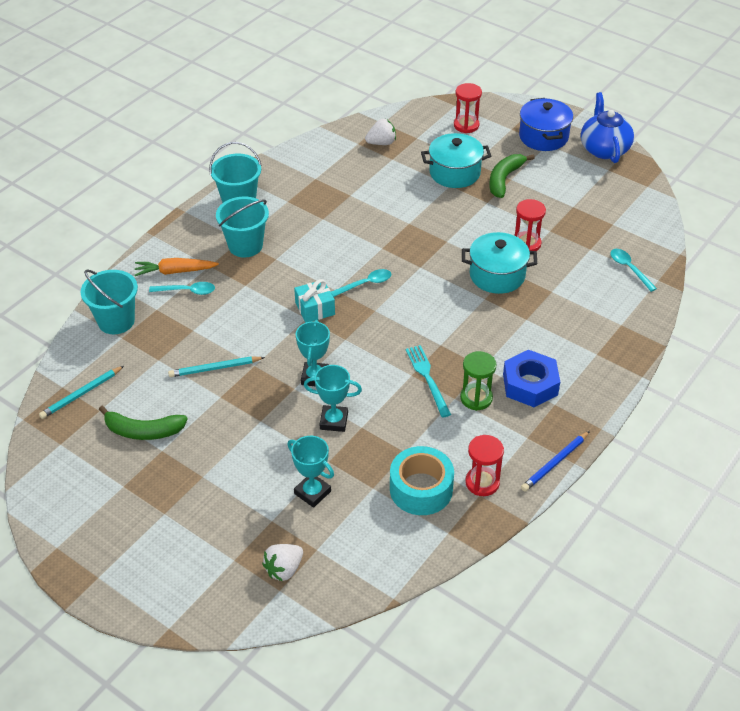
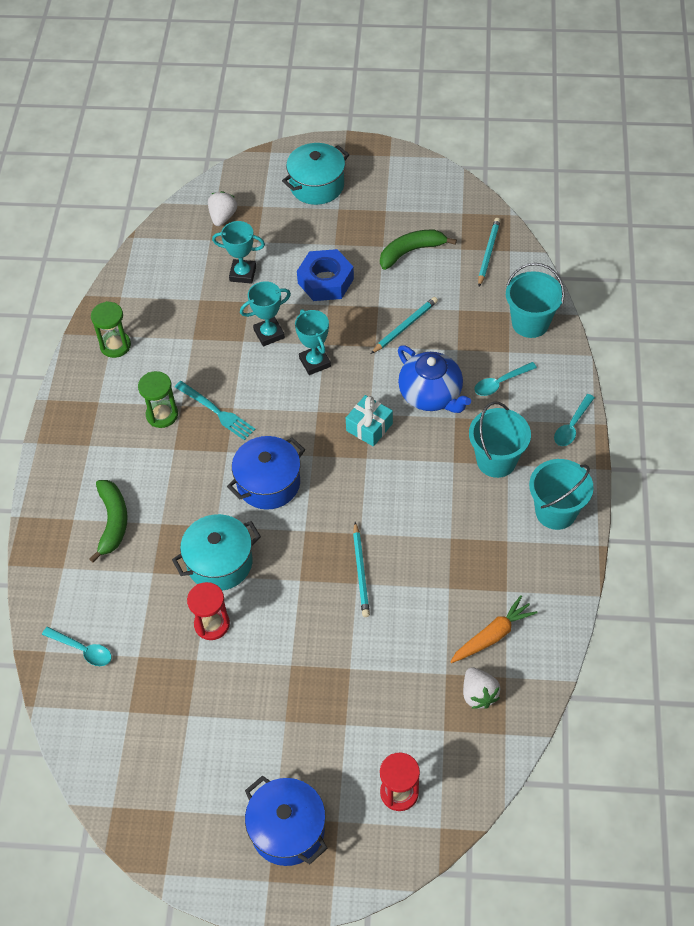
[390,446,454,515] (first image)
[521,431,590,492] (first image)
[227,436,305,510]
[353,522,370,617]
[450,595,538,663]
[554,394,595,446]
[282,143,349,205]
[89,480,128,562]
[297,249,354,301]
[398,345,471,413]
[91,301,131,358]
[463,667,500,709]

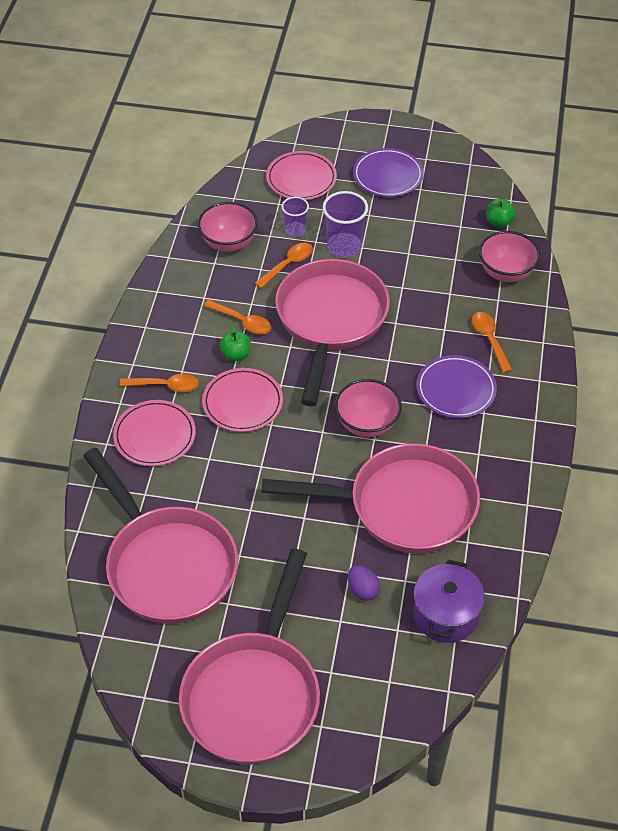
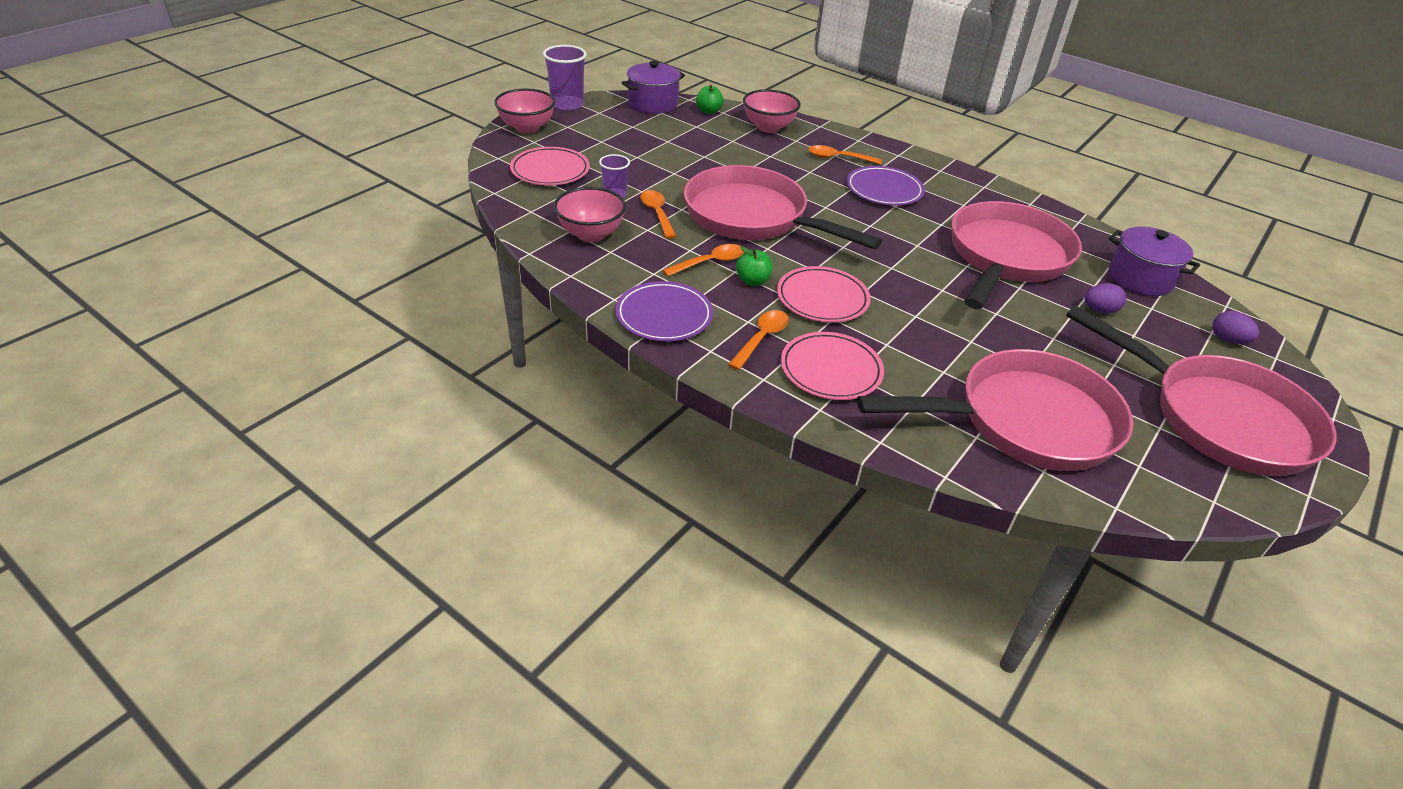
[621,61,685,114]
[1212,311,1259,344]
[543,45,587,111]
[494,89,555,134]
[615,281,713,341]

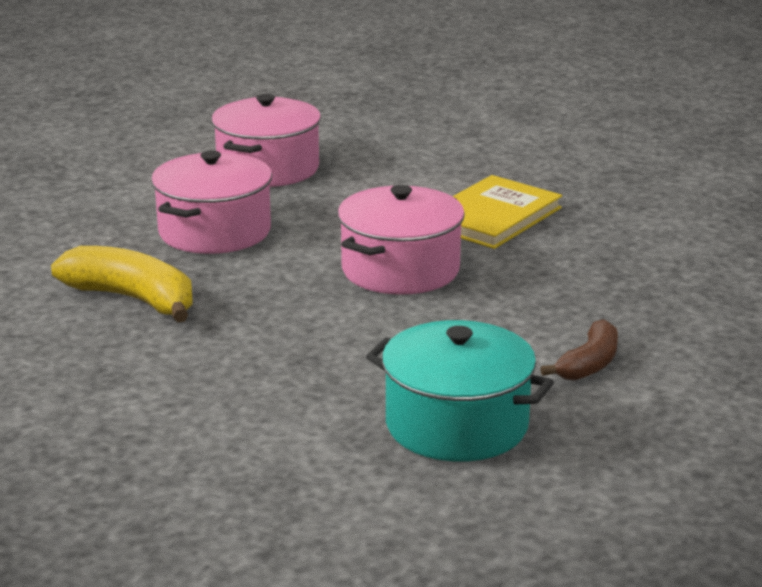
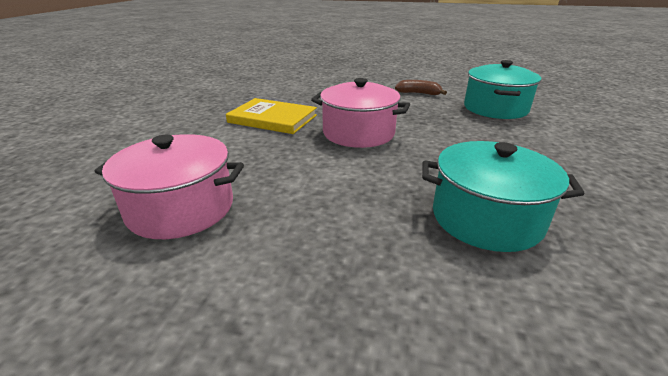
[151,150,272,254] (first image)
[422,141,585,252]

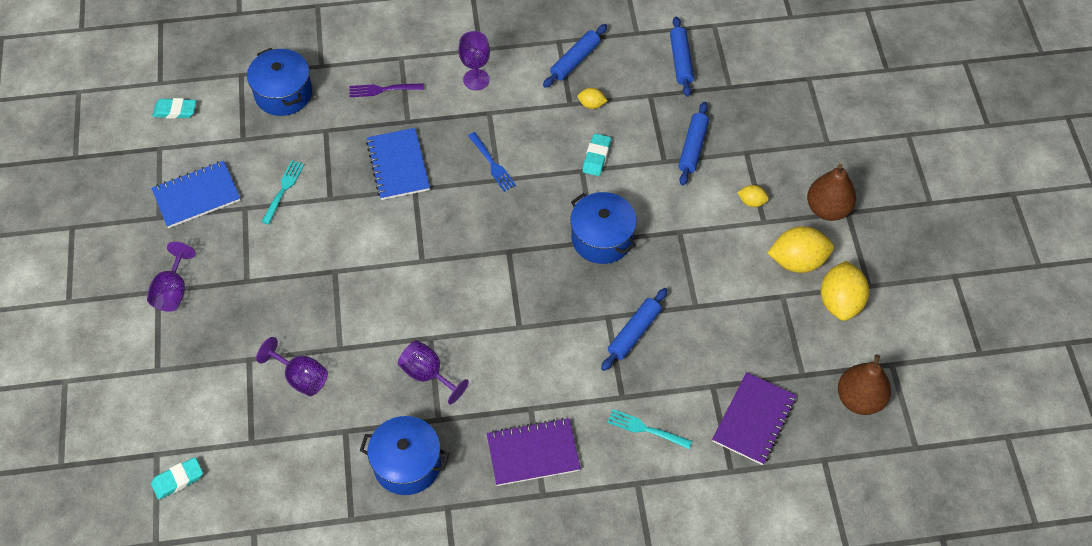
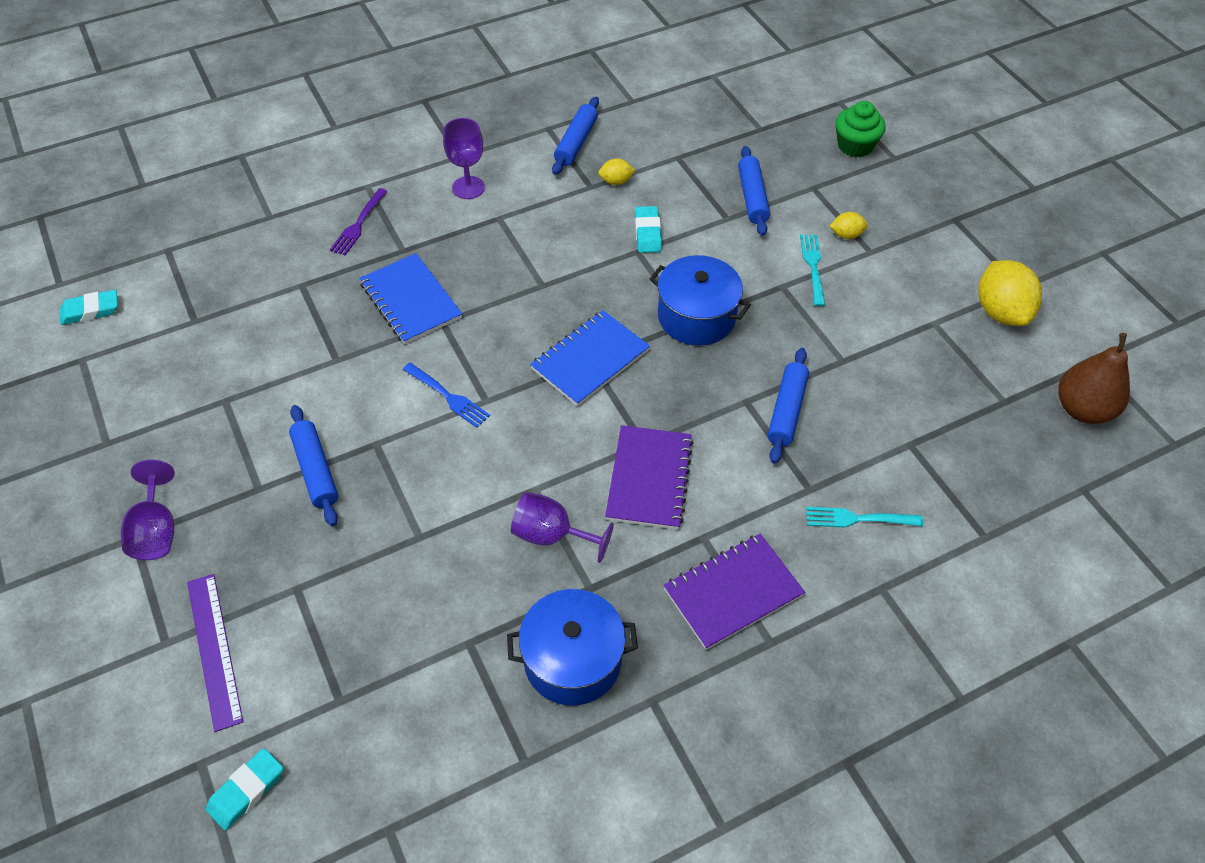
[247,48,312,116] (first image)
[256,337,328,396] (first image)
[768,226,834,273] (first image)
[807,164,856,221] (first image)
[187,574,243,732]
[836,101,886,157]
[530,310,650,406]
[800,234,825,307]
[402,363,490,428]
[289,405,338,526]
[605,425,693,530]
[330,188,388,255]

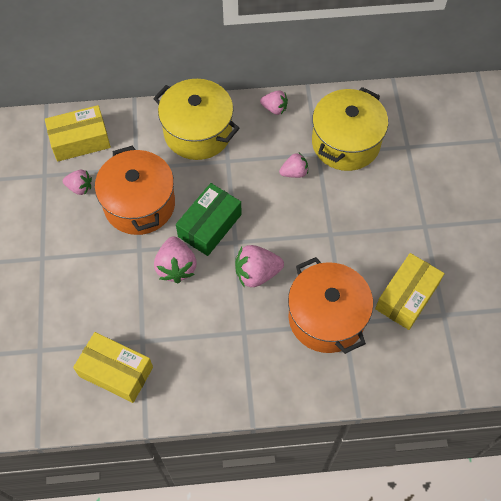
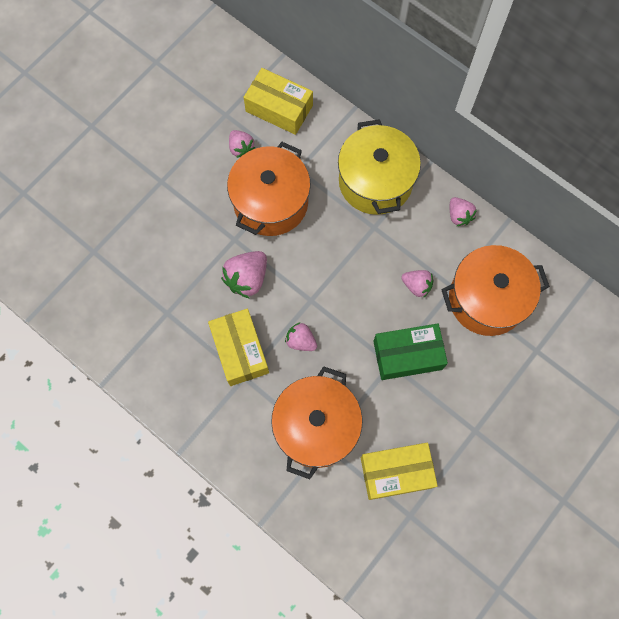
[208,308,269,386]
[373,323,448,380]
[441,245,550,336]
[285,322,317,351]

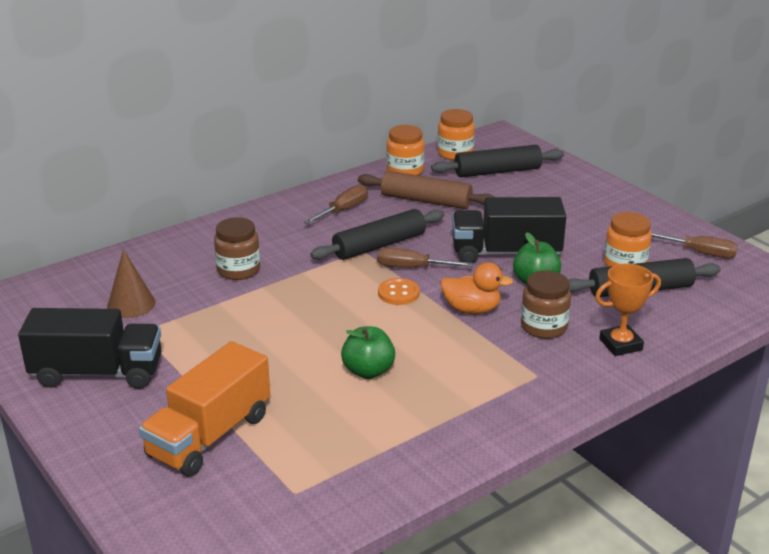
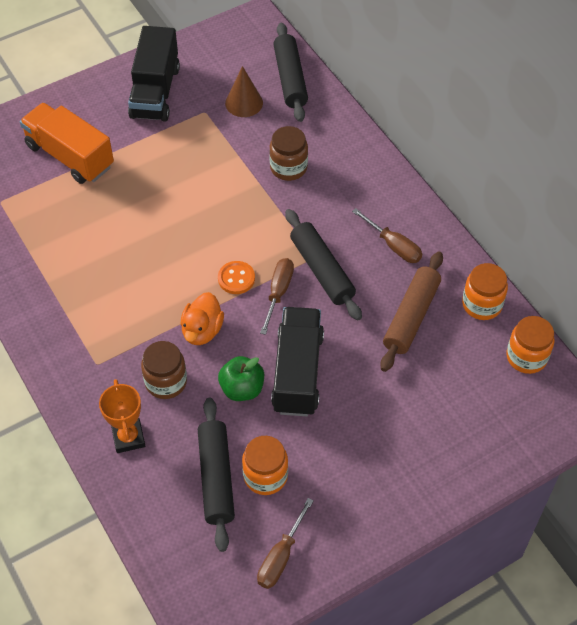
[341,326,395,379] (first image)
[273,23,308,122]

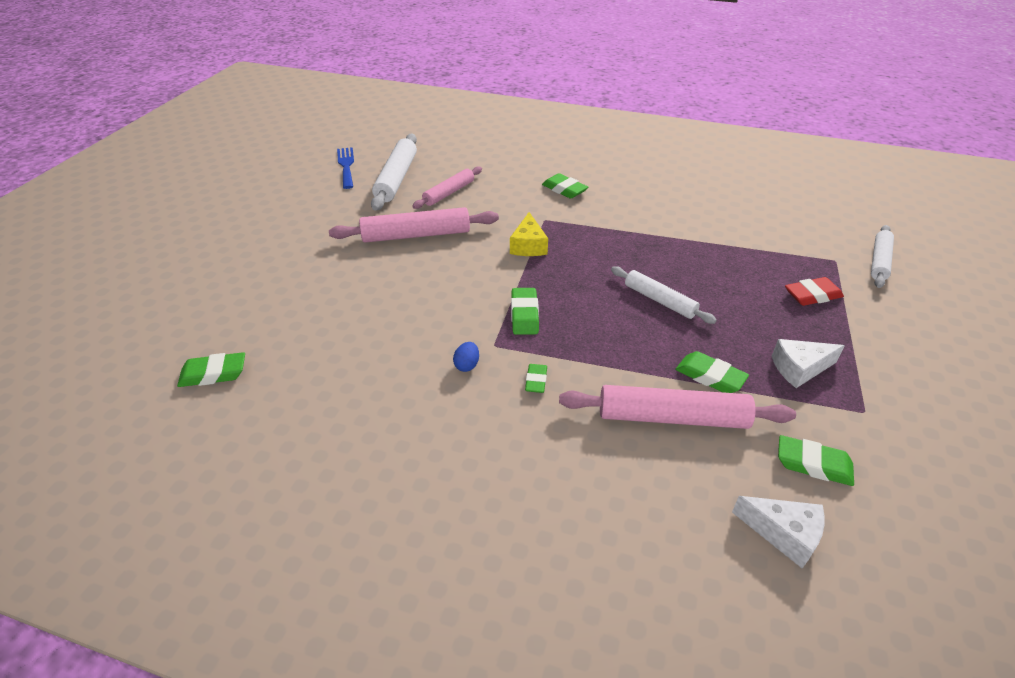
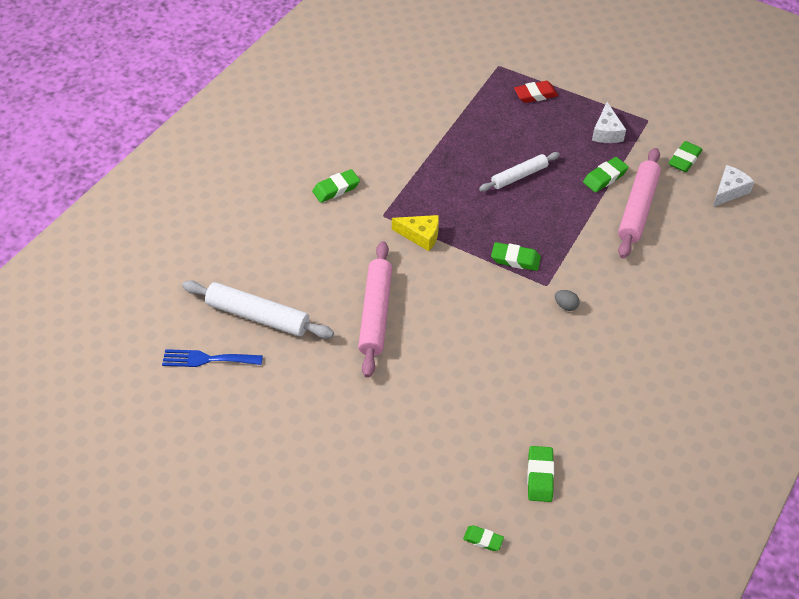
[412,166,482,209] (first image)
[871,225,894,288] (first image)
[463,525,504,551]
[555,290,580,311]
[514,81,558,103]

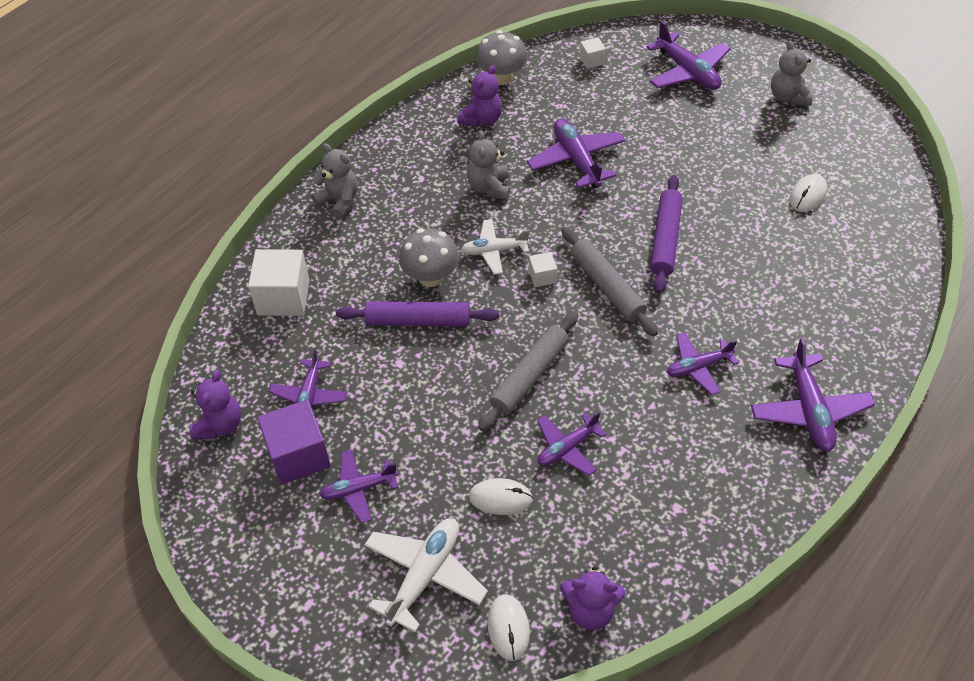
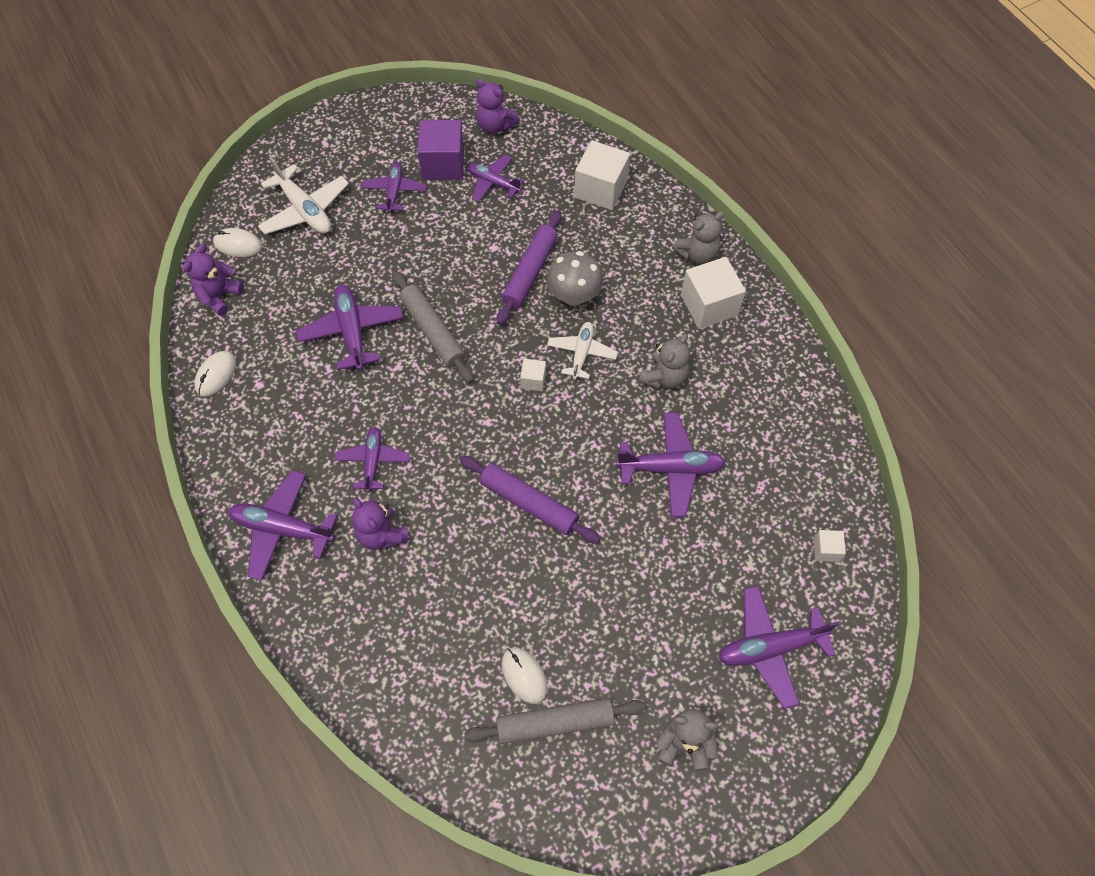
[476,30,528,85] (first image)
[681,257,746,329]
[352,498,410,550]
[194,351,236,396]
[464,698,645,744]
[639,334,690,389]
[296,285,404,371]

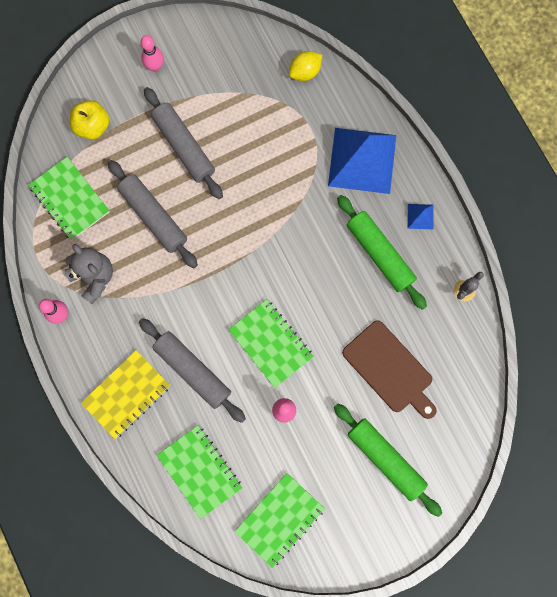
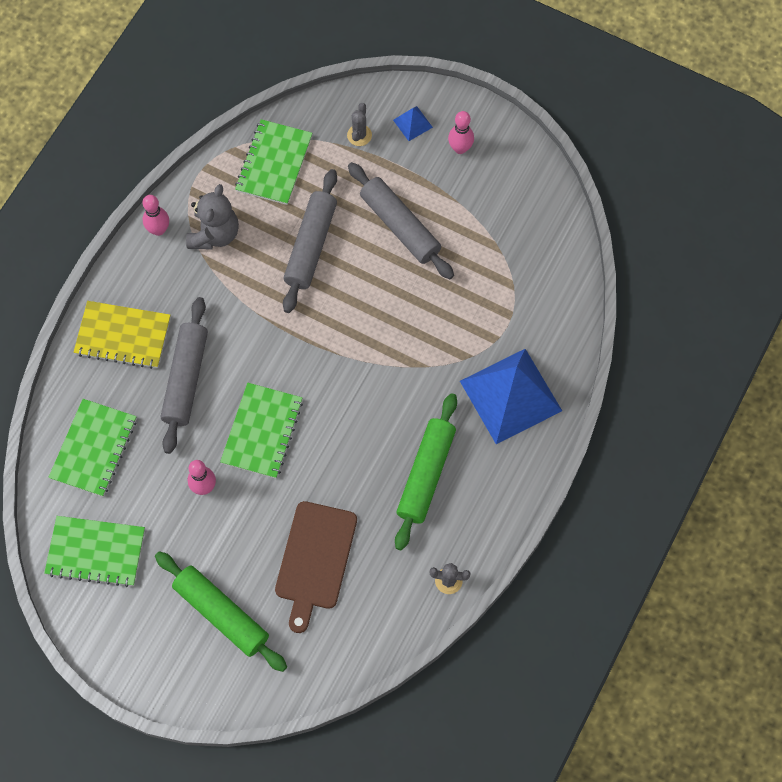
[289,51,322,81] (first image)
[393,106,433,141]
[347,103,372,146]
[348,162,454,279]
[155,551,287,672]

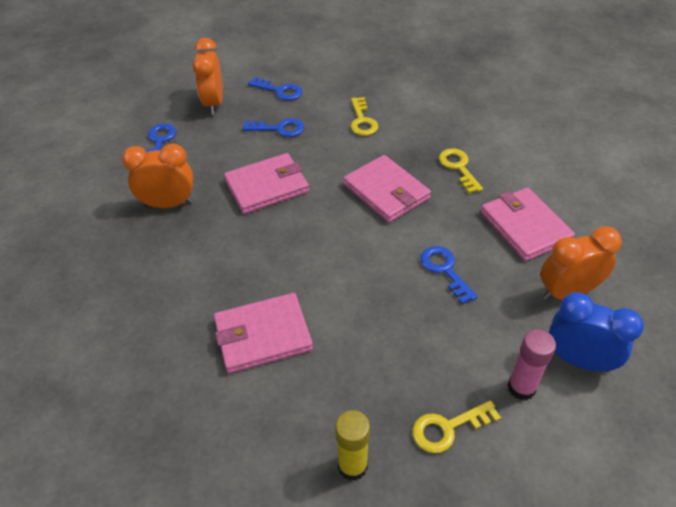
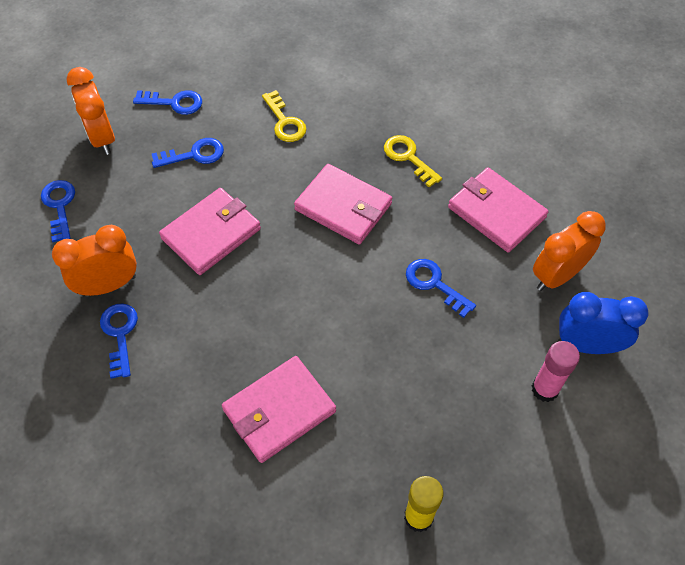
[413,400,501,453] (first image)
[100,303,138,379]

